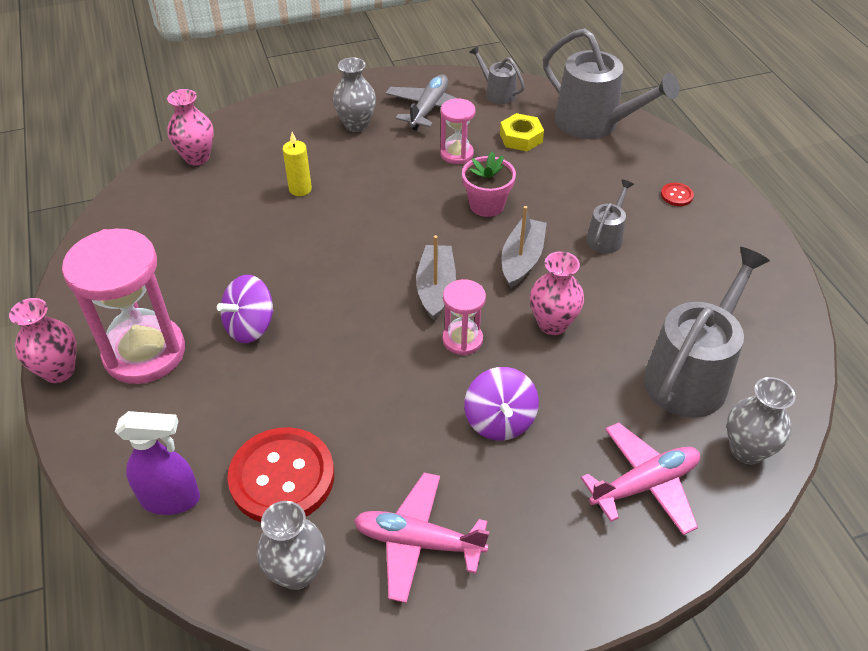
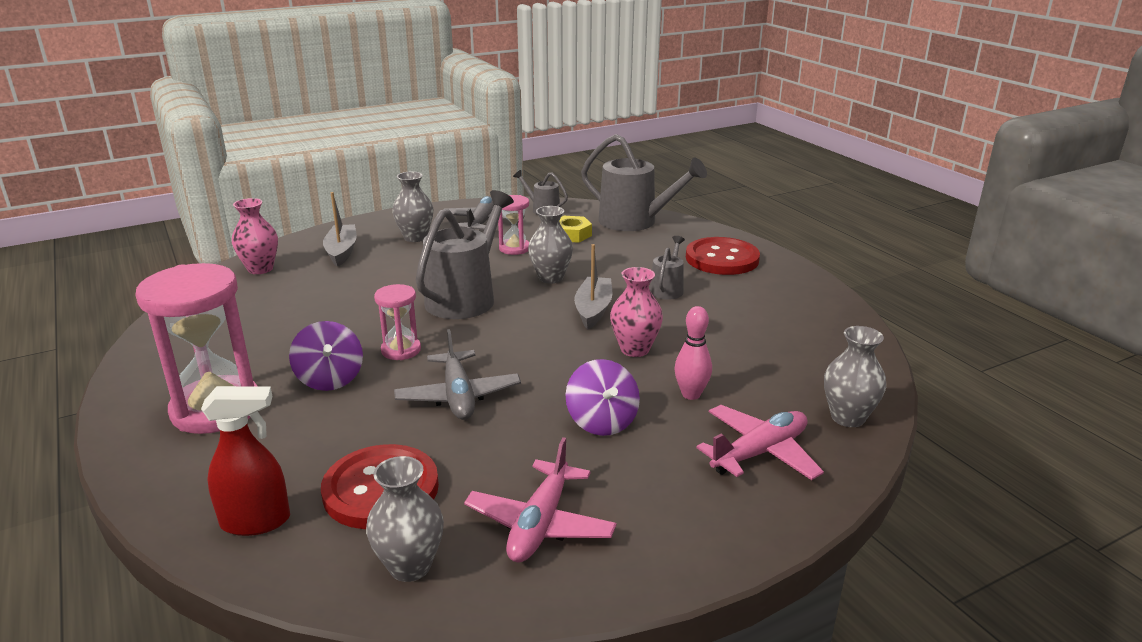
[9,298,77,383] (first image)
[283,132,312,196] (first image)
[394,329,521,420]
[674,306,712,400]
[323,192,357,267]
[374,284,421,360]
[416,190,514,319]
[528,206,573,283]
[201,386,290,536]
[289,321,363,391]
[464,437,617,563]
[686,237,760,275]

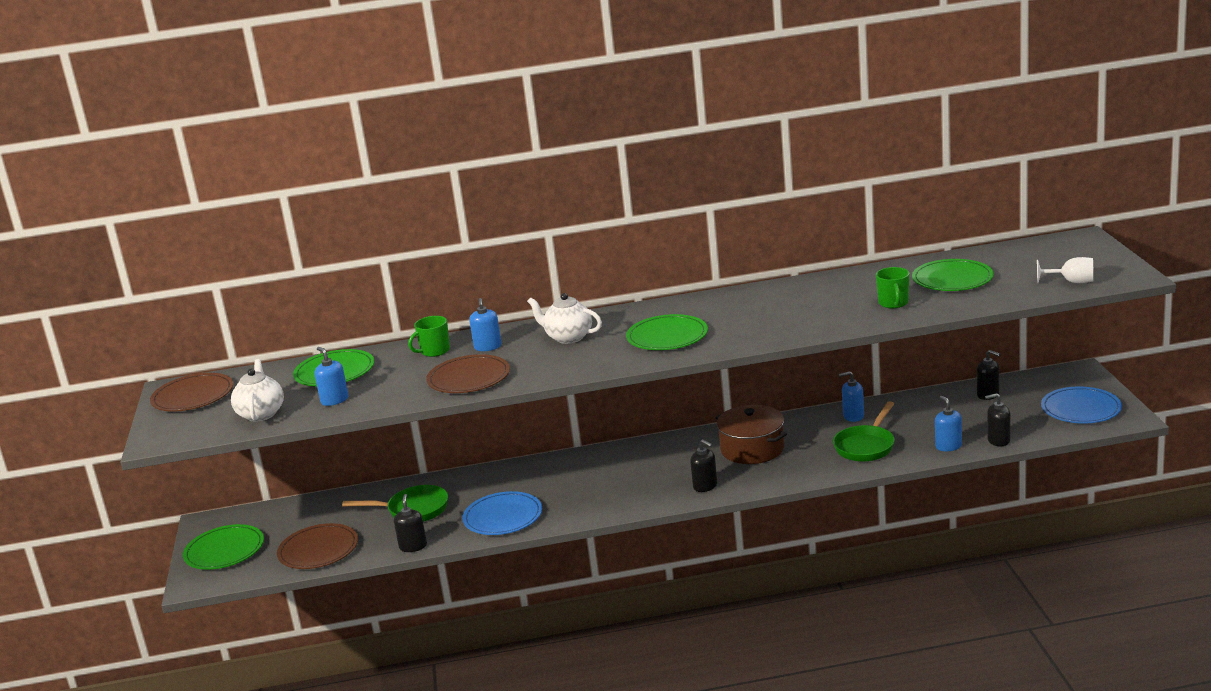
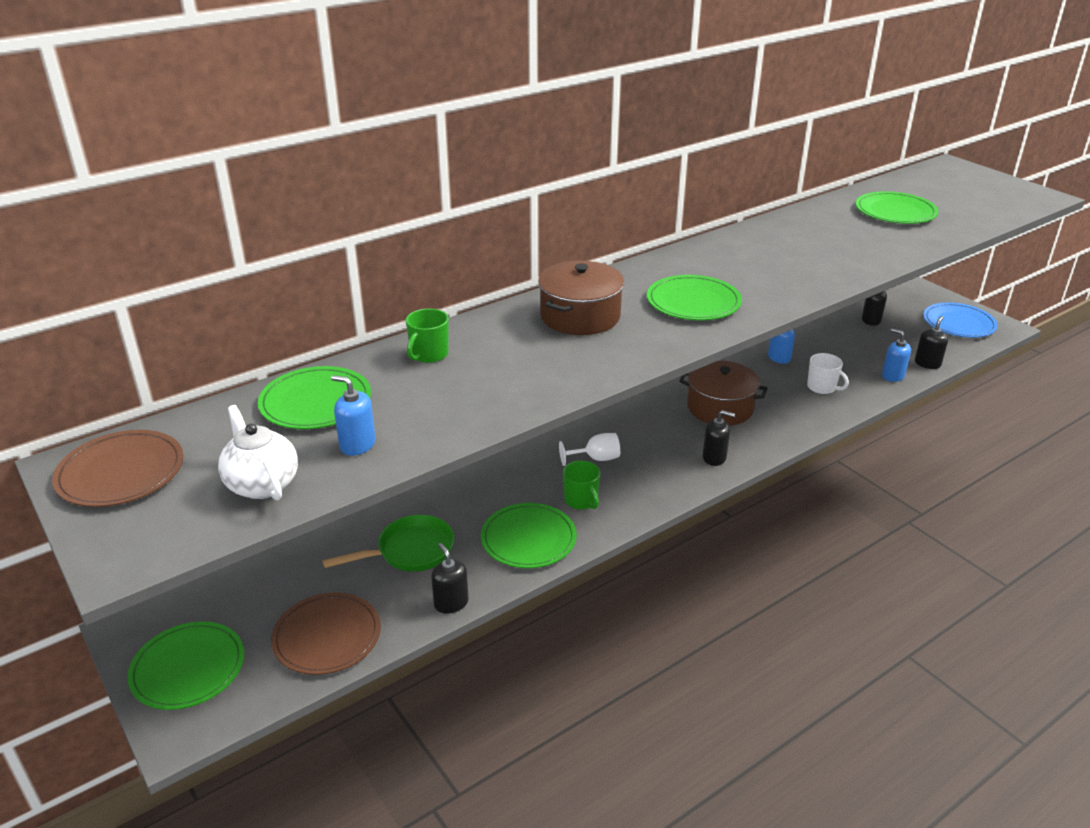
[426,354,510,393] (first image)
[469,298,502,351] (first image)
[563,461,601,510]
[559,433,620,466]
[538,261,624,335]
[807,353,849,394]
[481,503,577,568]
[915,316,948,369]

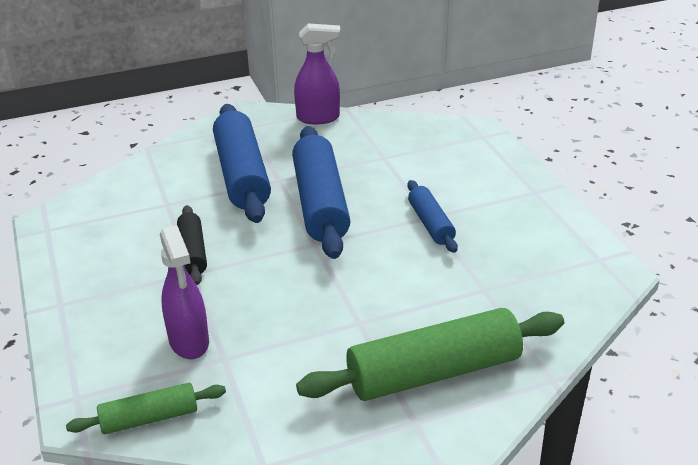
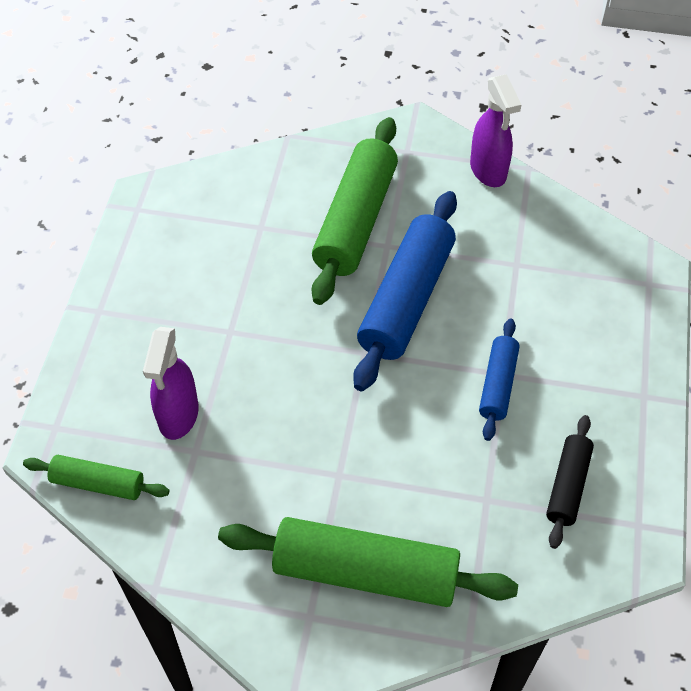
[546,415,594,549]
[312,117,398,305]
[470,74,521,187]

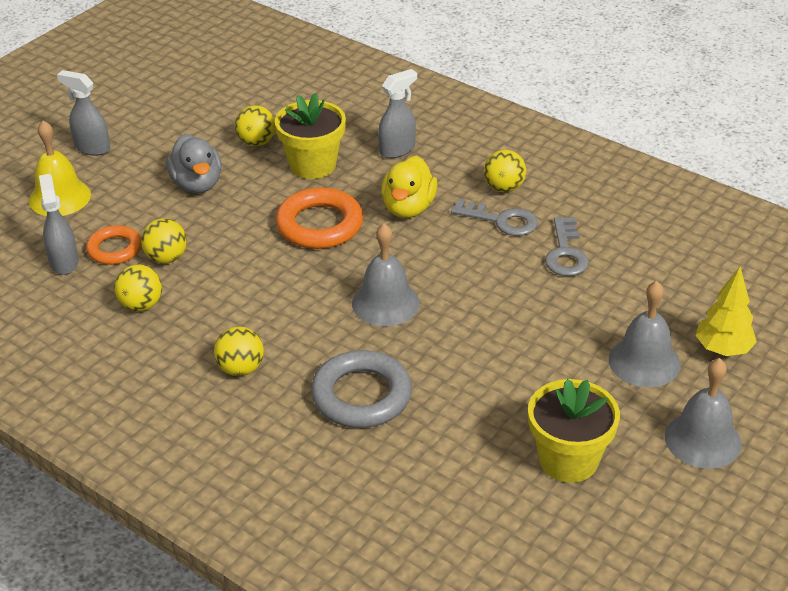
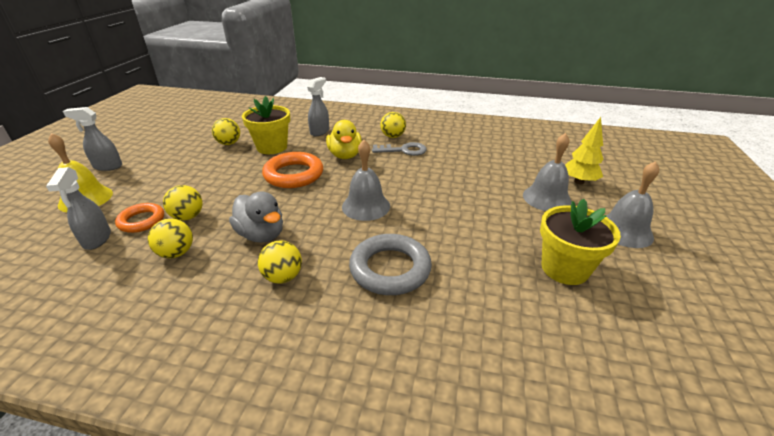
[545,217,589,276] (first image)
[229,191,283,243]
[46,167,111,250]

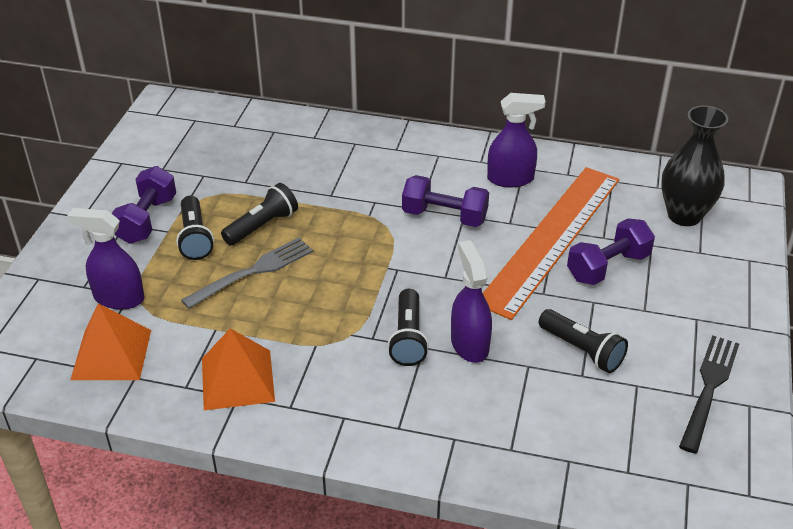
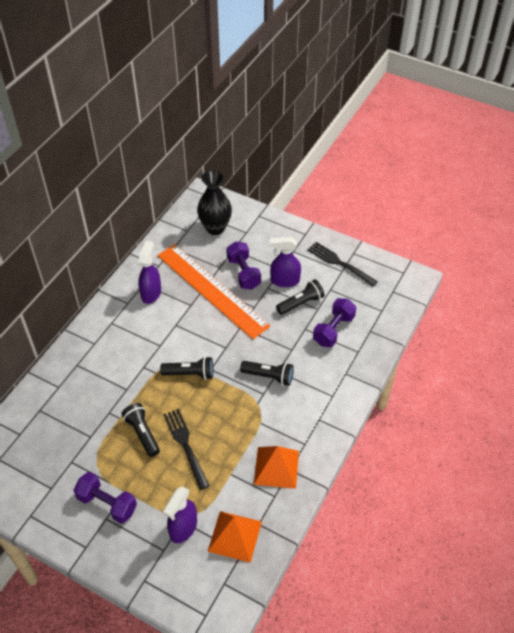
[160,356,213,380]
[313,298,356,347]
[270,237,301,287]
[164,409,209,490]

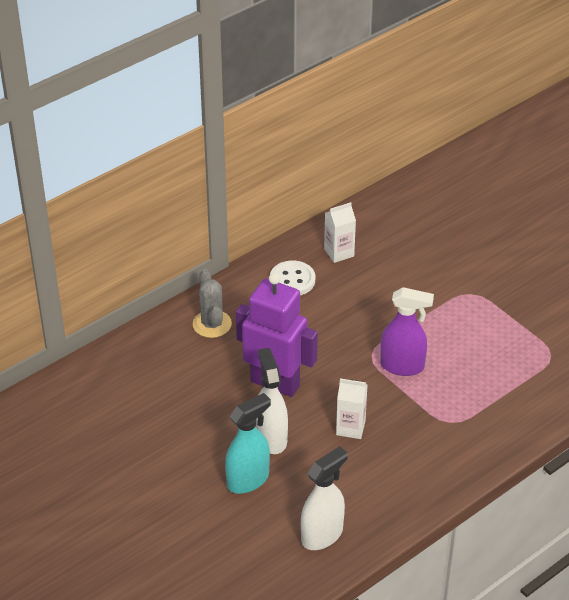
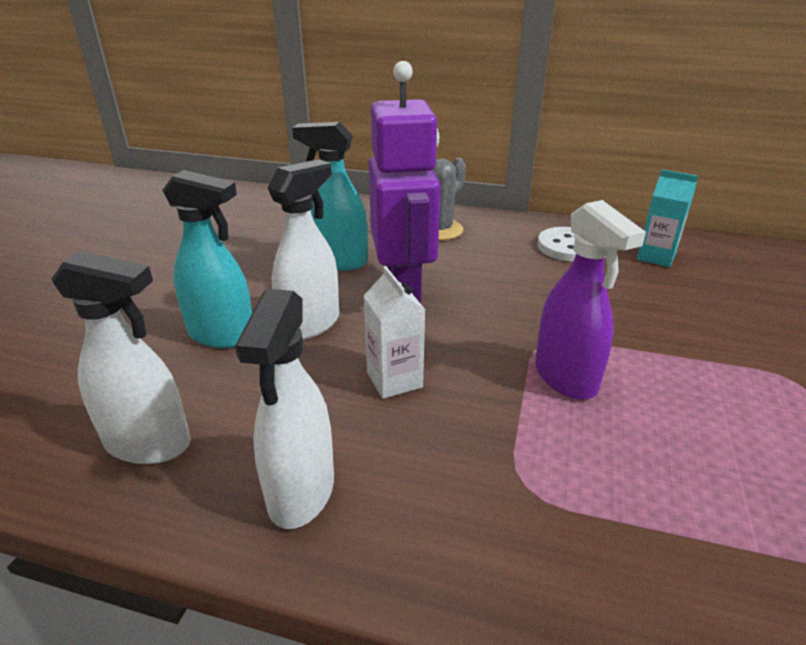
[235,289,334,529]
[292,122,368,270]
[637,170,698,267]

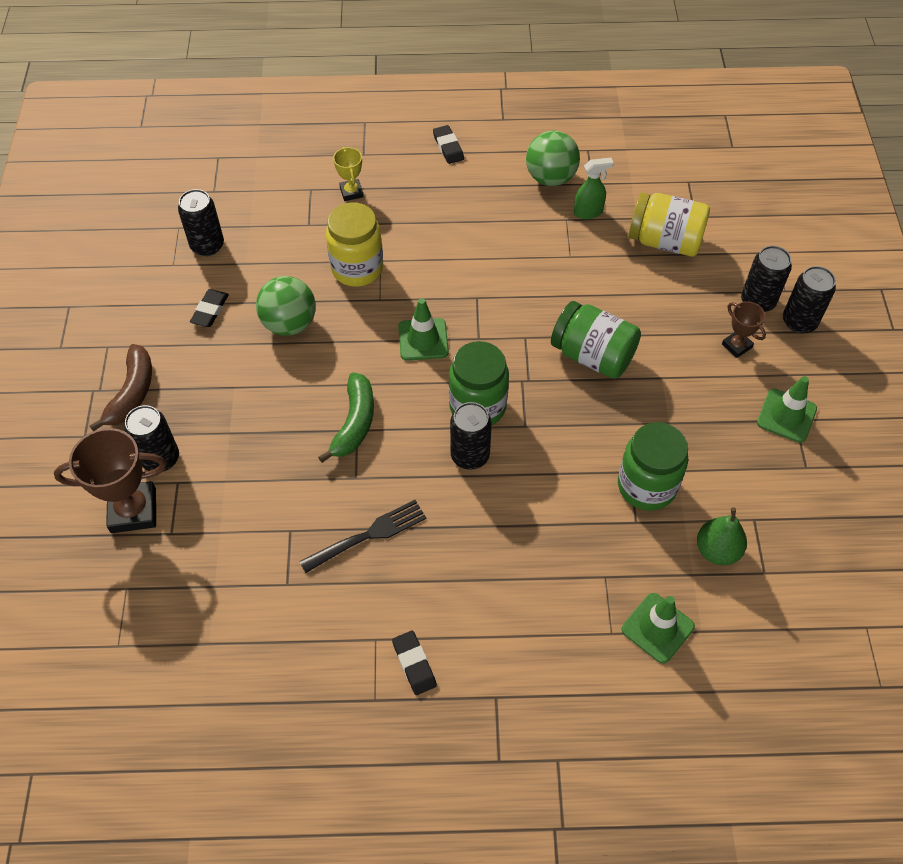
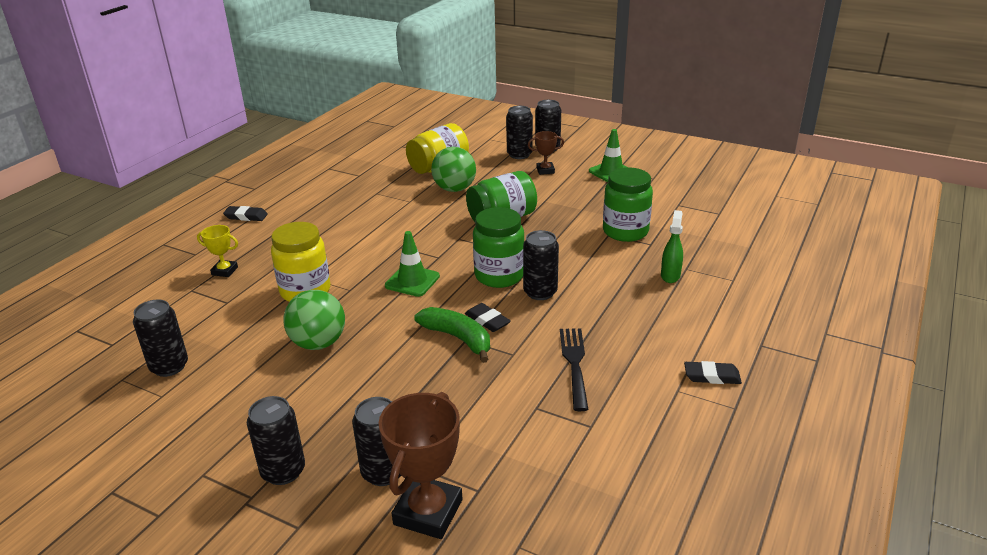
[622,593,695,663] (first image)
[697,507,747,565] (first image)
[465,303,511,332]
[431,147,476,192]
[661,210,683,283]
[247,396,305,485]

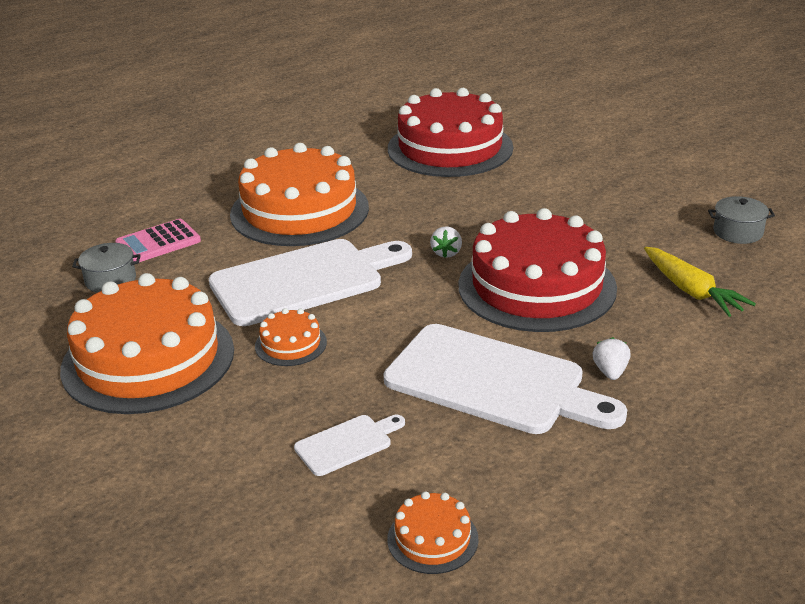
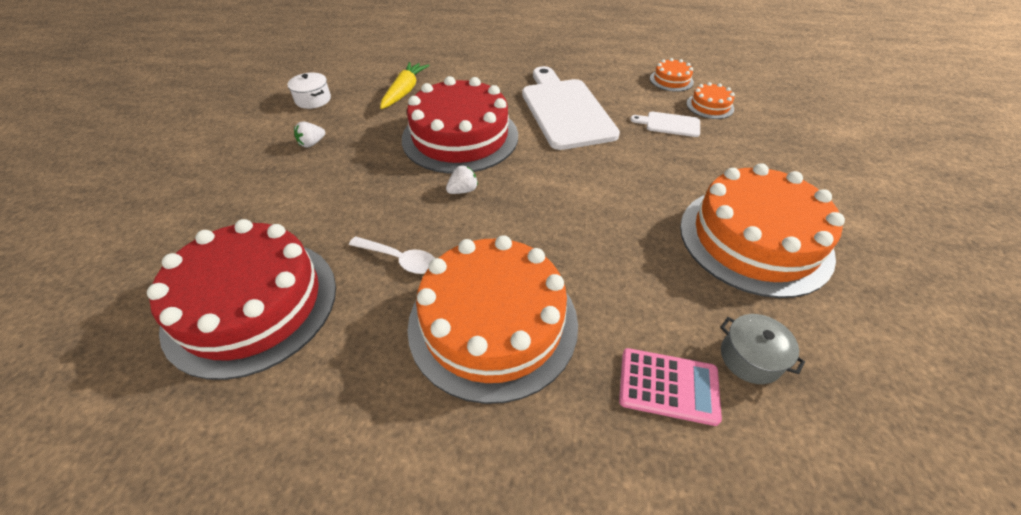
[208,239,412,326] (first image)
[349,236,435,274]
[686,82,735,119]
[294,121,325,148]
[287,72,331,109]

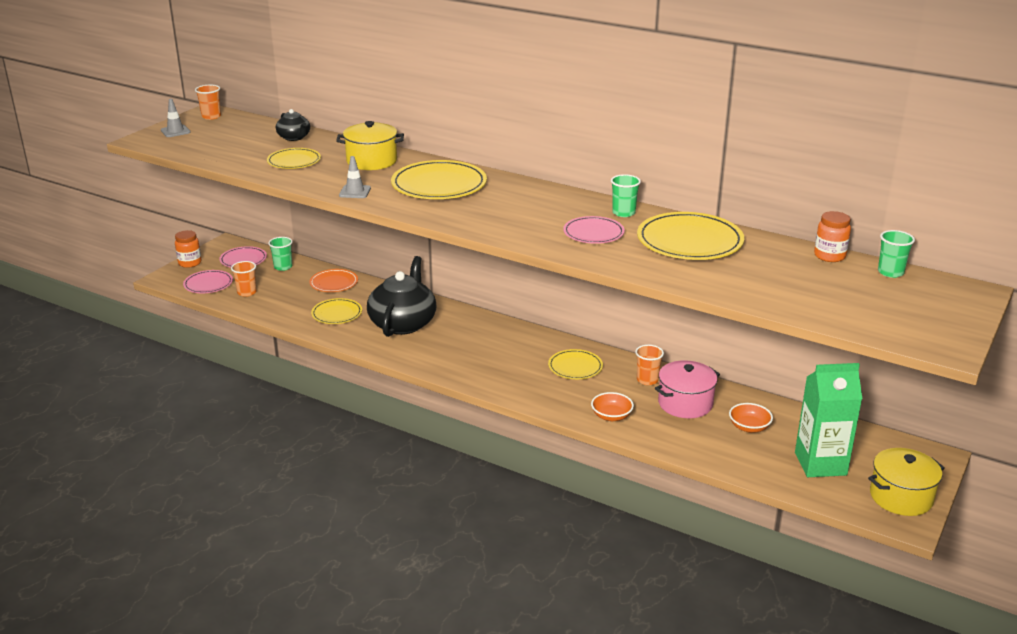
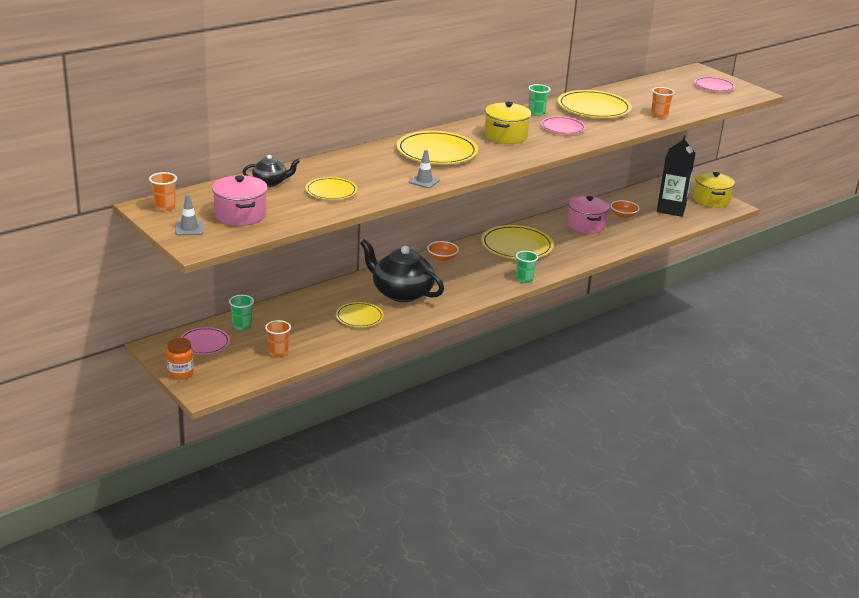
[309,269,358,292] (first image)
[814,211,851,262] (first image)
[212,175,268,226]
[694,77,735,92]
[484,102,531,144]
[427,241,459,261]
[651,87,674,118]
[516,251,538,283]
[657,135,695,217]
[481,225,554,259]

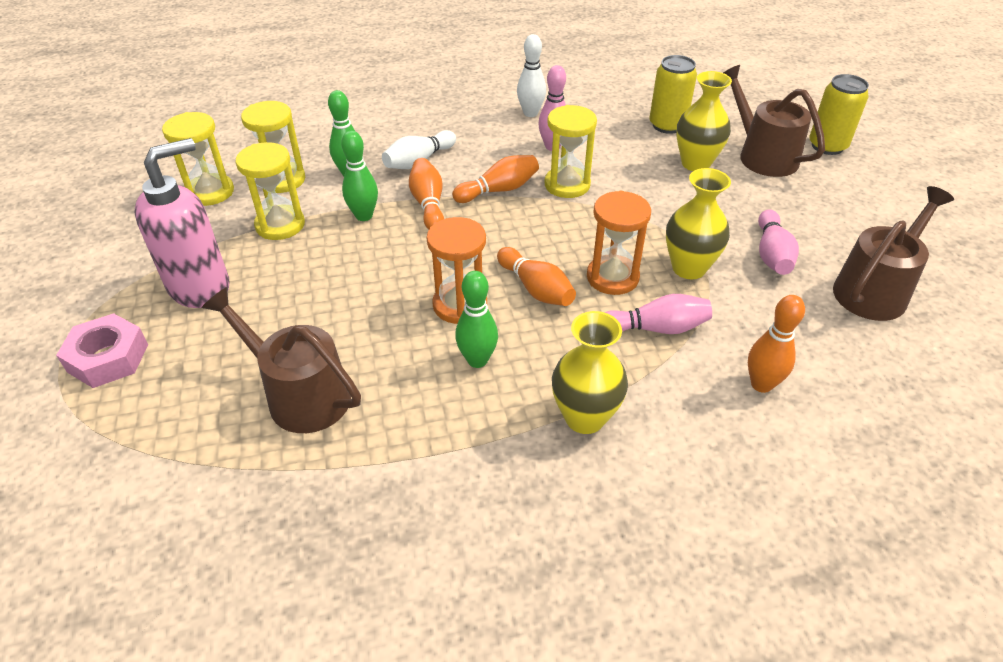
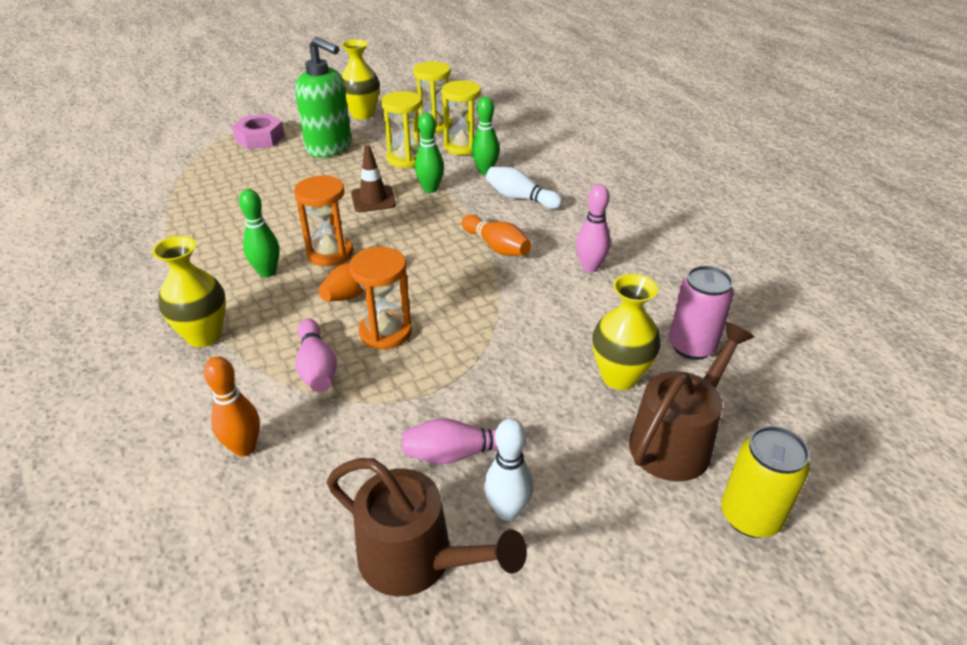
[201,287,361,433] (first image)
[409,158,444,229] (first image)
[544,105,597,198] (first image)
[351,145,396,212]
[484,418,533,521]
[341,39,380,120]
[295,37,351,158]
[669,266,734,360]

